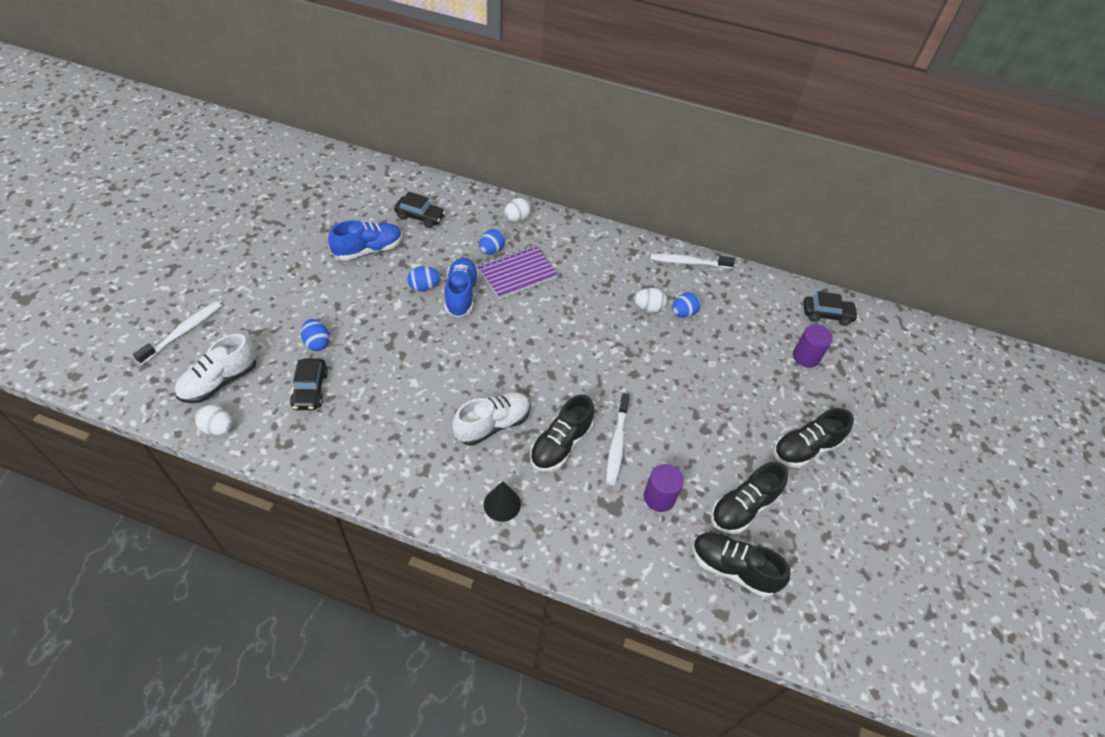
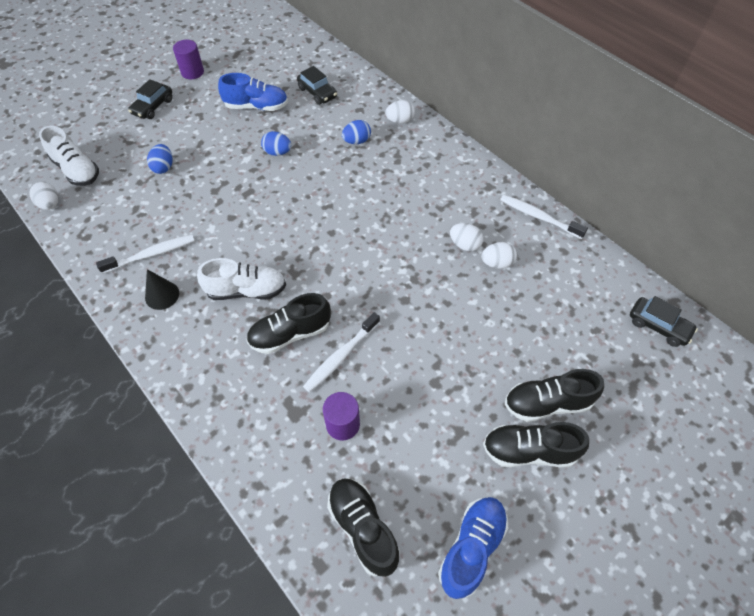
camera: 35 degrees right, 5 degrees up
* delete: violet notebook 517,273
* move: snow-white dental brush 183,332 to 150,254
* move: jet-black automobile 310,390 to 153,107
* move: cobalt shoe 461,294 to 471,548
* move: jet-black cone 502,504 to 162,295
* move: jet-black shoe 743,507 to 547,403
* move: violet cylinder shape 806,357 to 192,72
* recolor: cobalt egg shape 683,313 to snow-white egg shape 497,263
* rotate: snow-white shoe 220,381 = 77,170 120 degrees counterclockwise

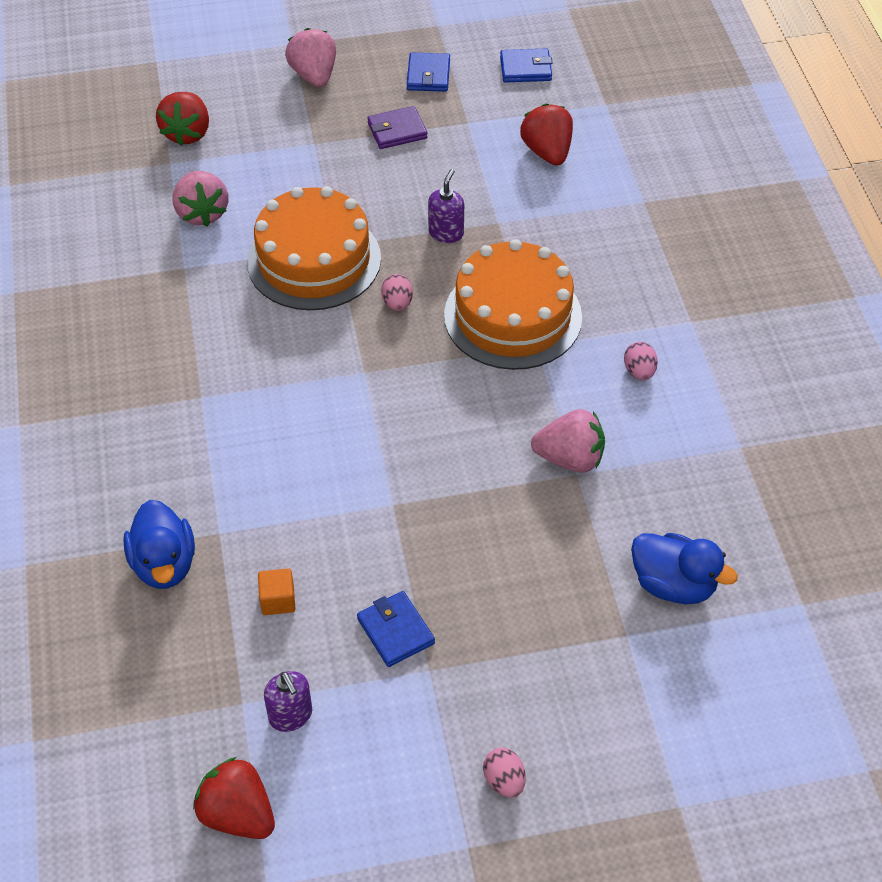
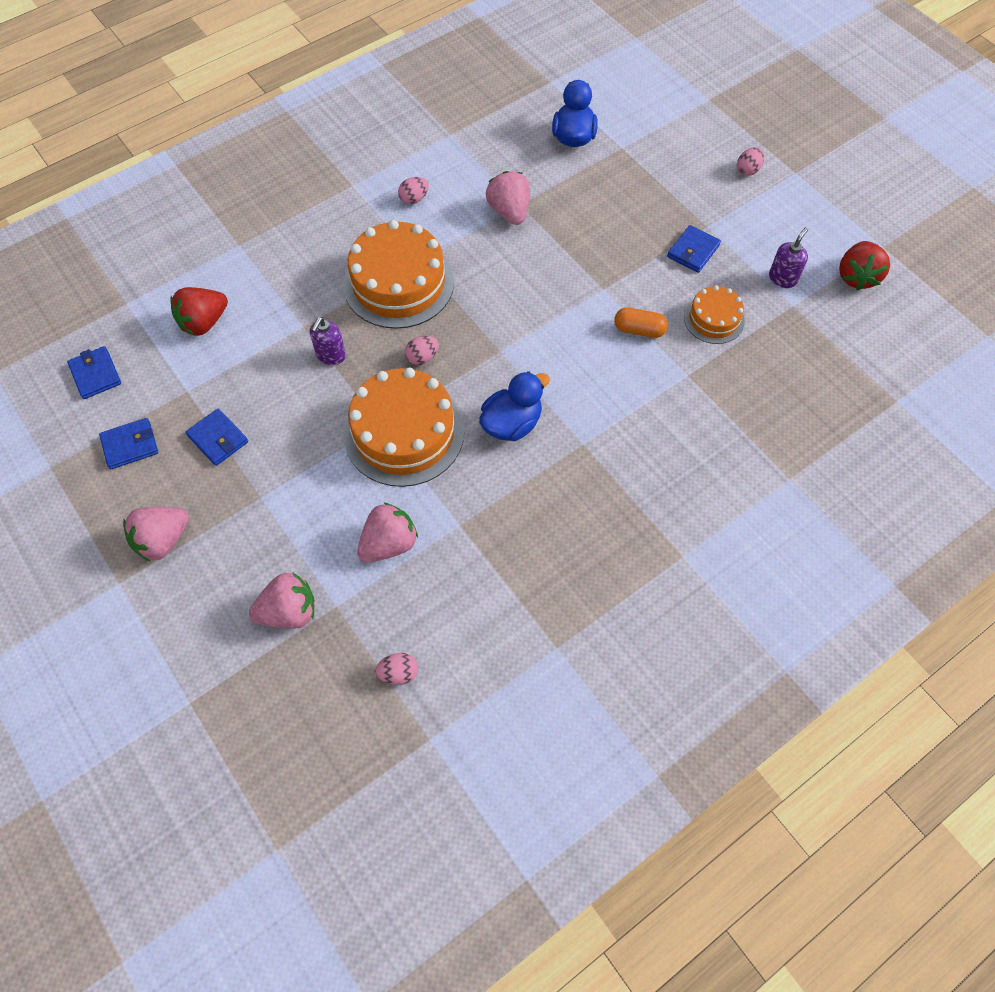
camera: 115 degrees left, 10 degrees up
* insert: rose-pink egg shape 398,673
* insert: orange-coloured pill 639,330
* move: cobalt toy duck 164,564 to 512,424
* replace: orange-coloured solid cube 278,600 to orange-coloured layer cake 714,319
* recolor: crimson strawberry 187,133 to rose-pink strawberry 289,612
* recolor: violet wallet 397,131 to cobalt wallet 218,439
* rotate: violet soap pump 446,233 = 331,355 60 degrees counterclockwise

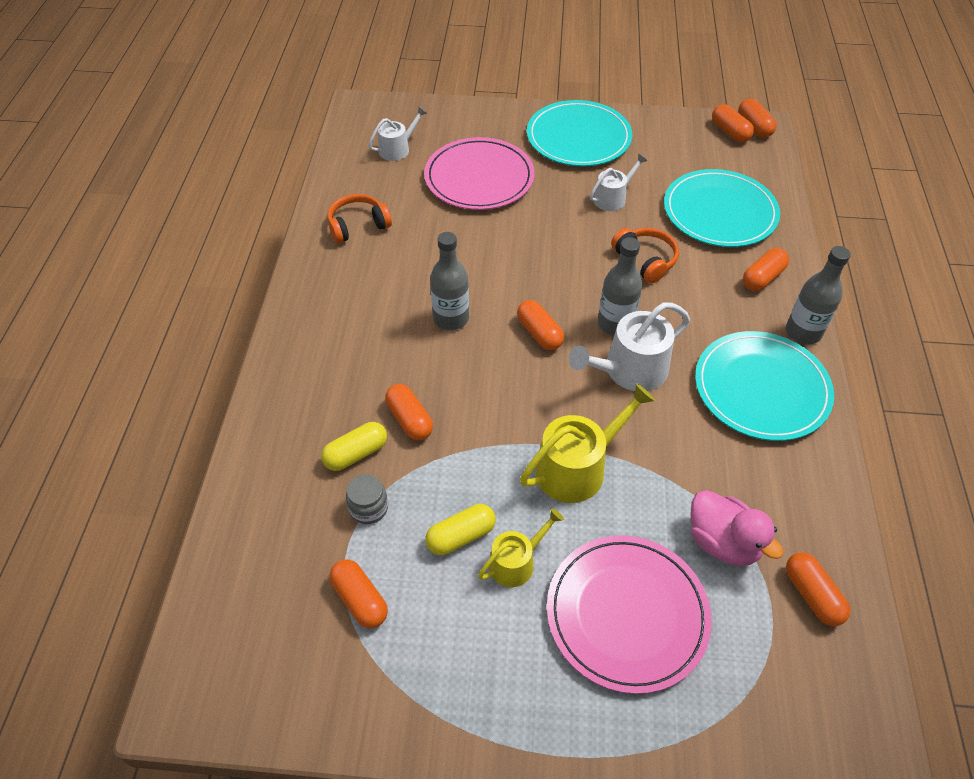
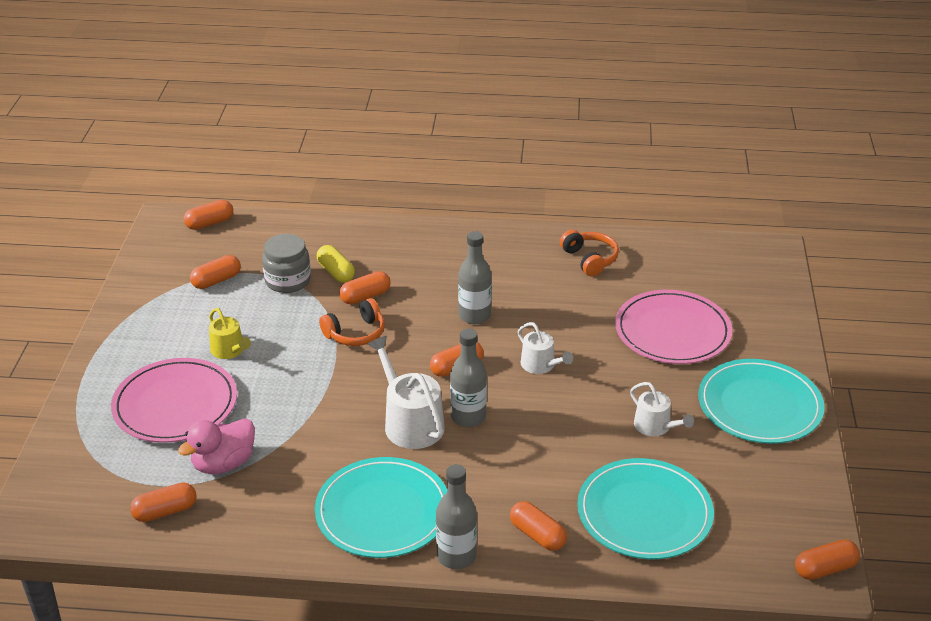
camera: 90 degrees right, 15 degrees down
* delete: yellow pill 461,536
* delete: yellow watering pot 577,467
* move: snow-white watering pot 397,149 to 541,365
* move: orange-coloured headset 645,260 to 355,333
* move: orange-coloured pill 730,132 to 209,223
* resize: grey jar 368,508 = 288,281 x1.58

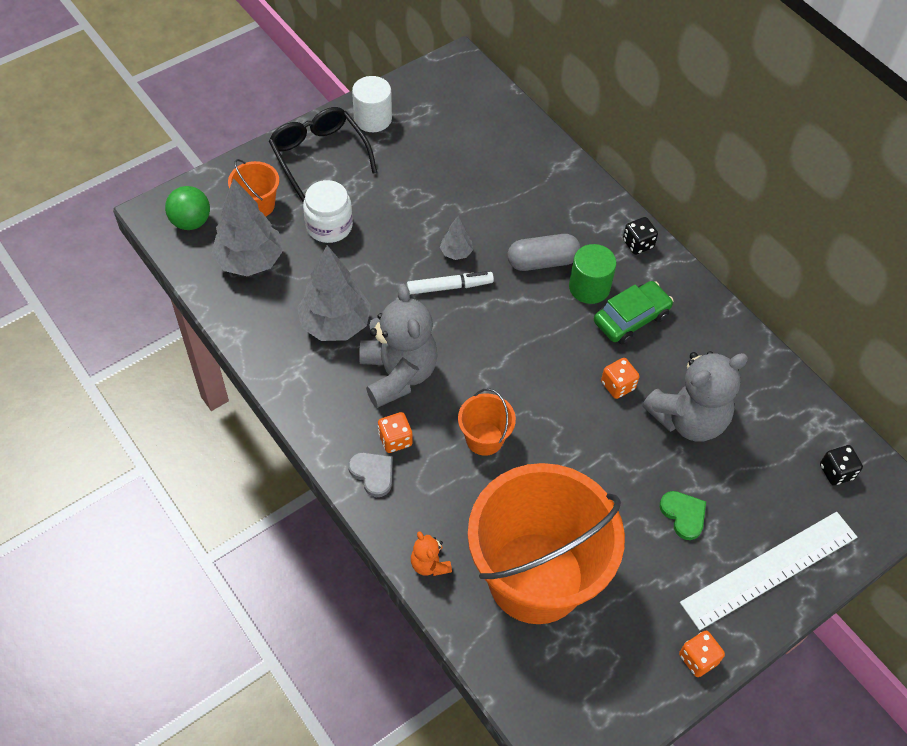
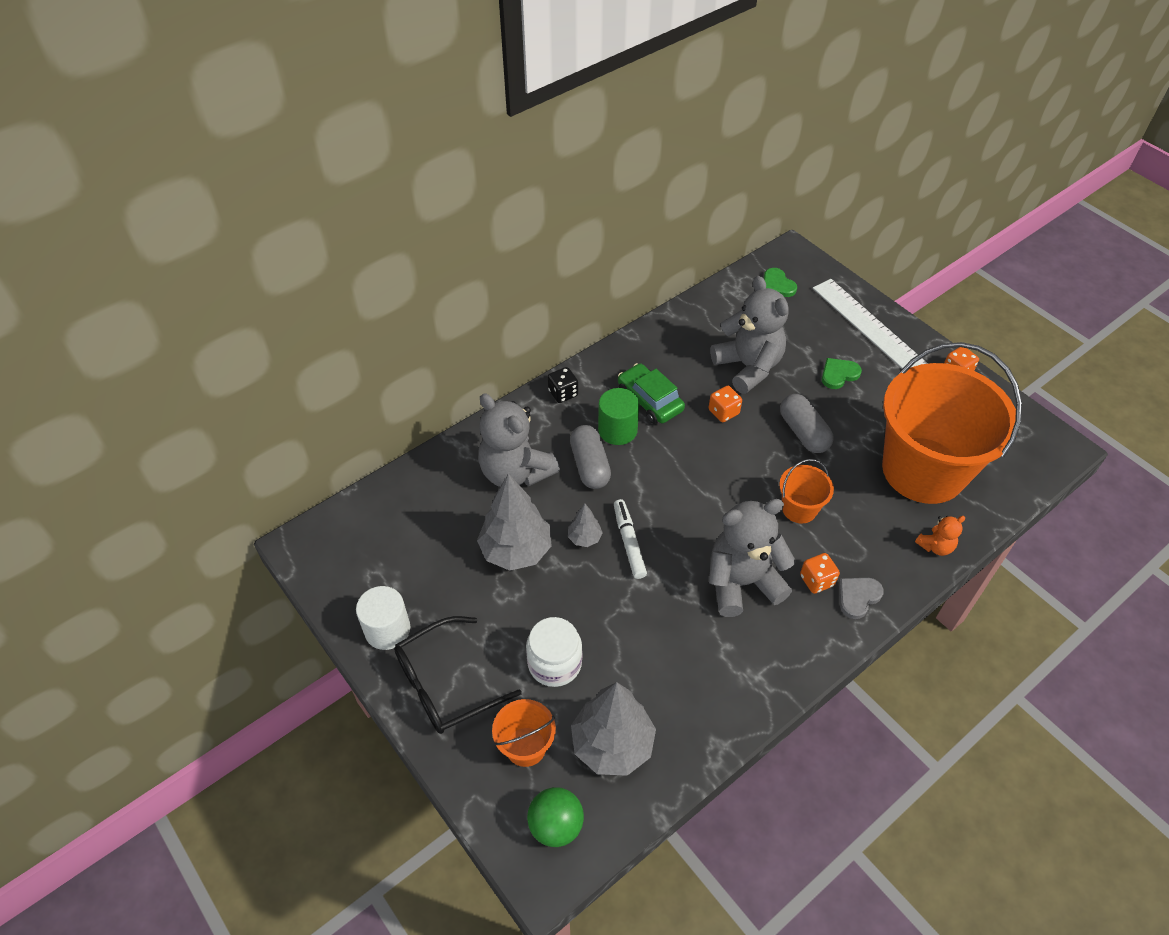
camera: 90 degrees left, 5 degrees down
* insert: grey teddy 515,472
* insert: grey pill 803,432
* move: grey fir tree 335,324 to 516,550
* replace: jet-black die 836,472 to emerald heart shape 777,285

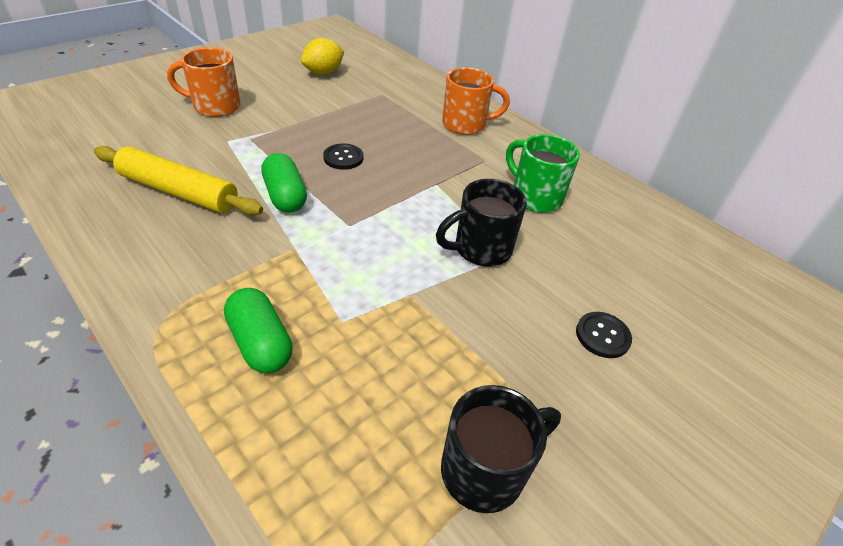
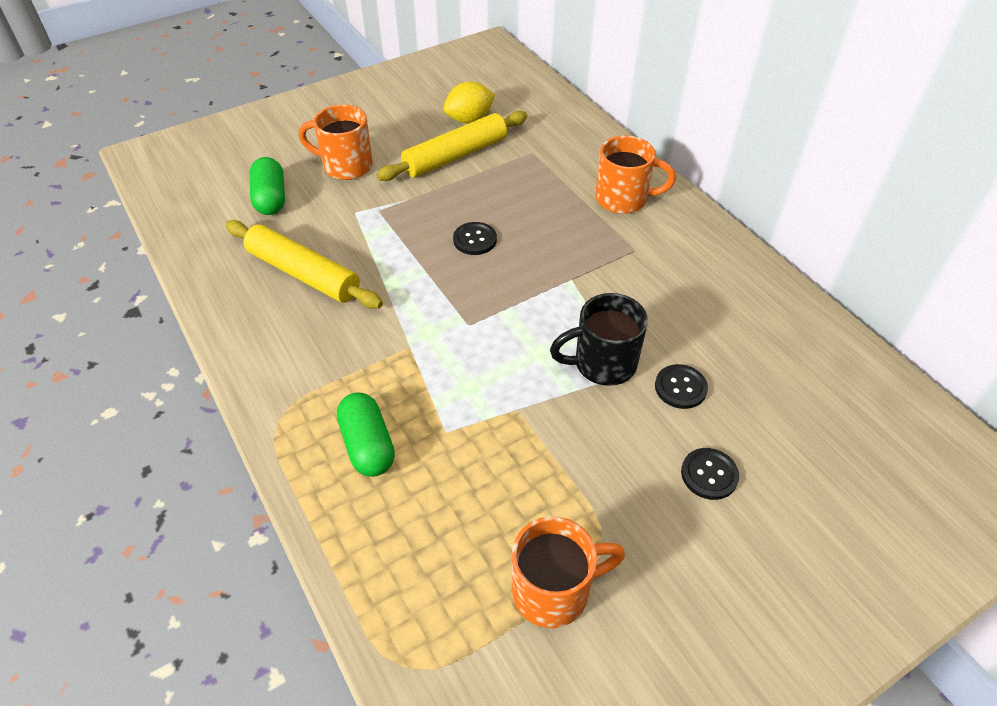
camera: 15 degrees right, 5 degrees up
* delete: emerald coffee mug 534,197
* insert: yellow pastry roller 455,156
* insert: jet-black shirt button 680,387
* move: emerald pill 285,196 to 270,198
* recolor: jet-black coffee mug 485,470 to orange-coloured coffee mug 553,590

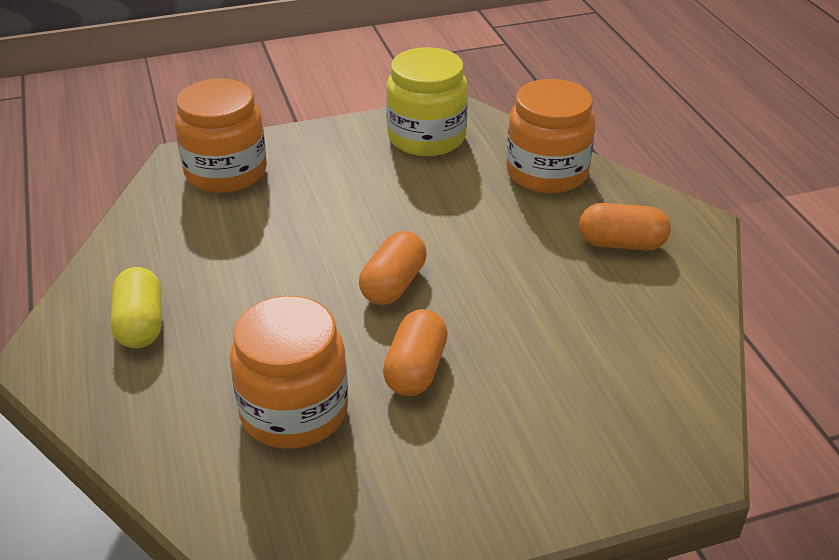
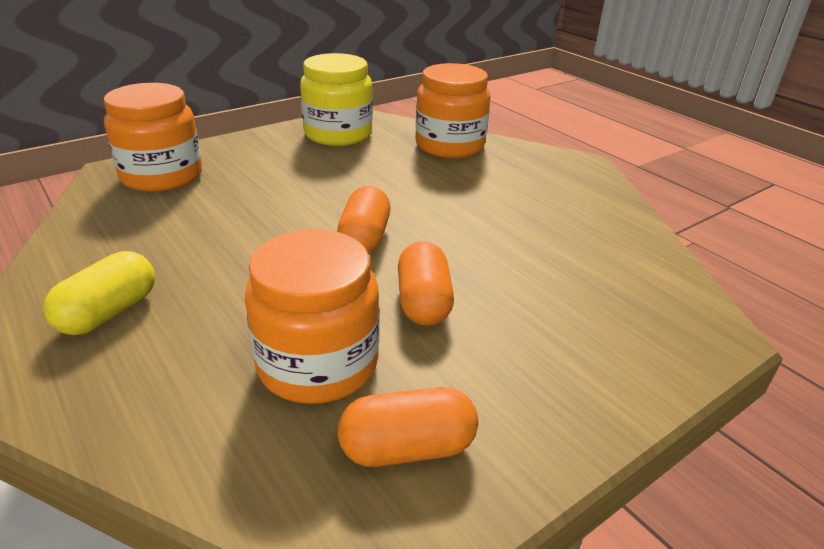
camera: 20 degrees left, 5 degrees down
* move: orange-coloured pill 621,244 to 407,448
* rotate: yellow pill 141,324 = 109,313 60 degrees clockwise

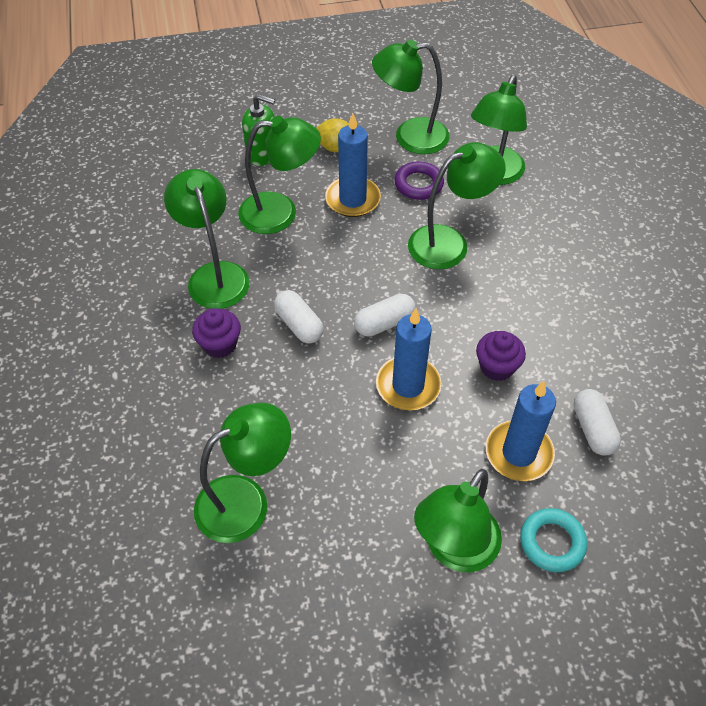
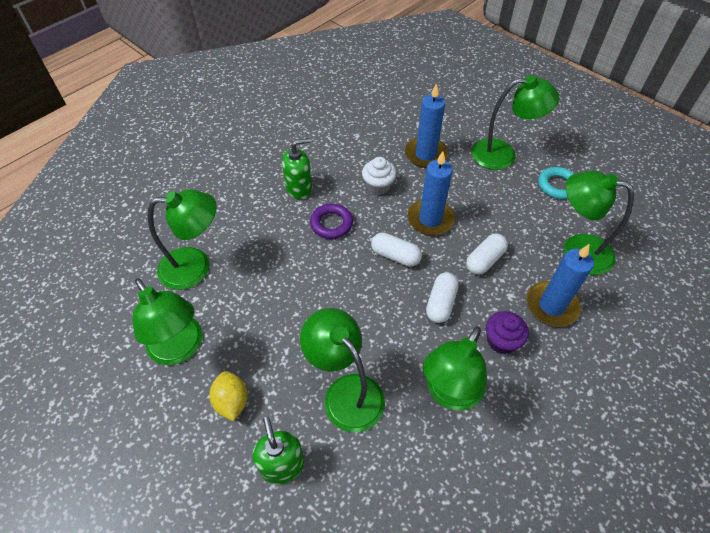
camera: 125 degrees left, 0 degrees up
* delete: emerald lamp 449,242
* insert: emerald soap pump 299,188
* move: cobalt wax candle 352,199 to 551,305
* move: violet ring 418,184 to 331,224
* move: teal ring 552,542 to 557,186
* move: snow-white pill 593,429 to 484,260
* recolor: violet cupcake 497,367 to snow-white cupcake 378,186

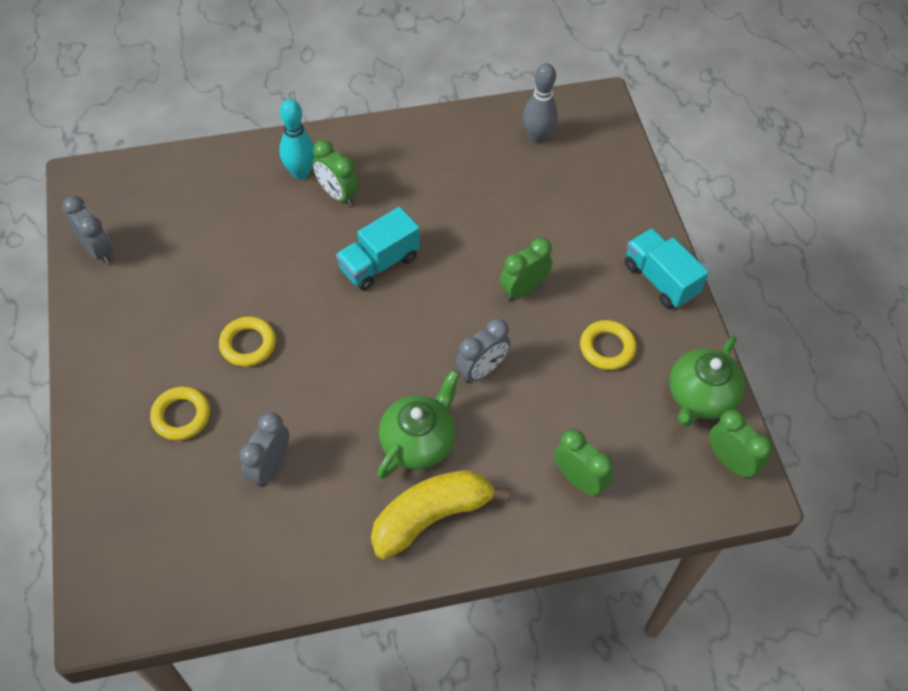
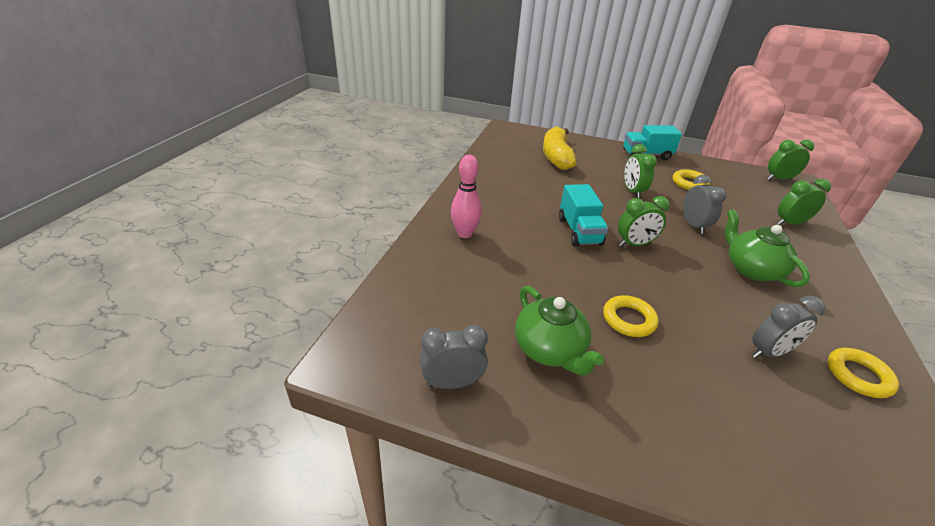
camera: 60 degrees left, 20 degrees down
* delete: grey bowling pin 537,137
* move: yellow ring 181,416 to 858,376
* move: emerald bedside clock 337,194 to 634,244
* move: yellow banana fruit 431,516 to 556,157
* move: emerald tea pot 700,397 to 550,349
* recolor: teal bowling pin 300,172 to rose-pink bowling pin 464,234
* rotate: grey bedside clock 270,466 = 769,352 75 degrees counterclockwise

